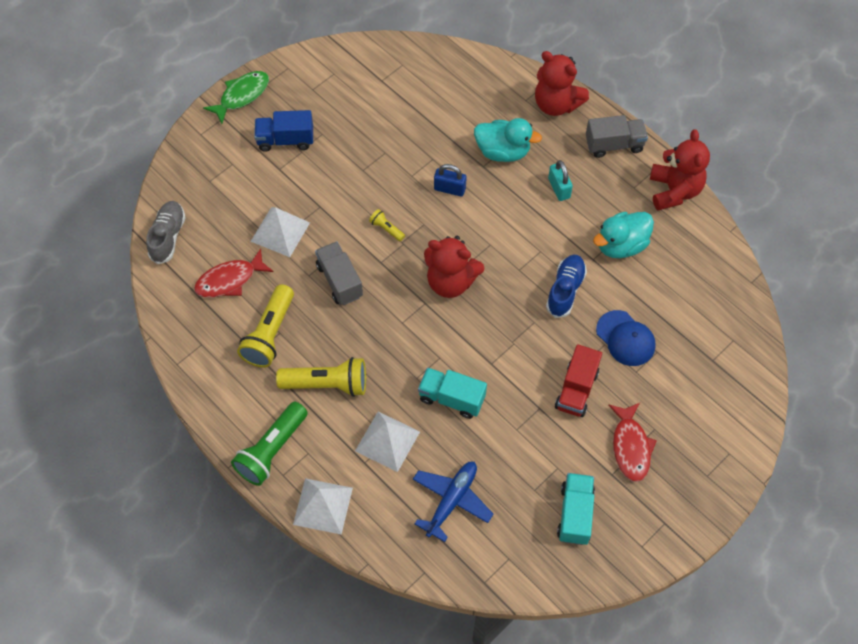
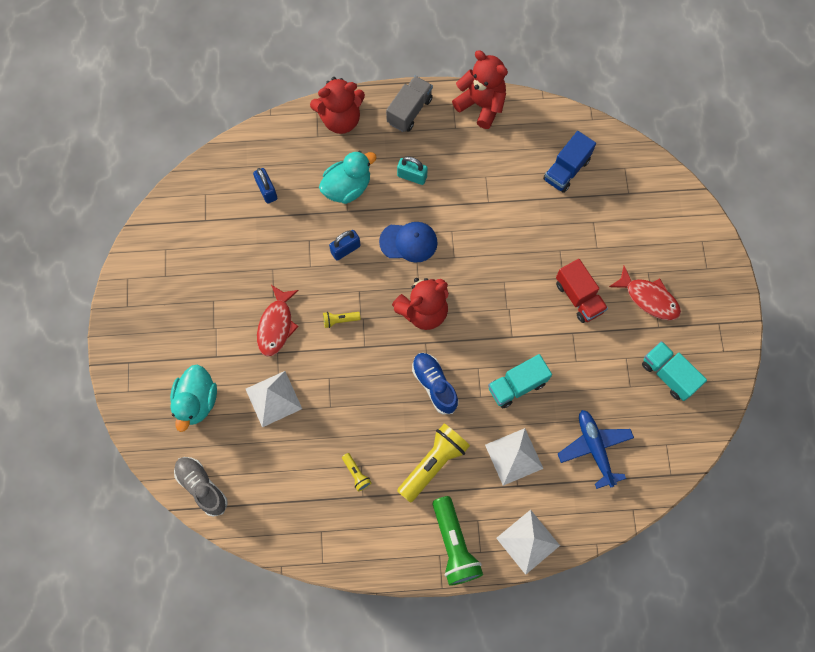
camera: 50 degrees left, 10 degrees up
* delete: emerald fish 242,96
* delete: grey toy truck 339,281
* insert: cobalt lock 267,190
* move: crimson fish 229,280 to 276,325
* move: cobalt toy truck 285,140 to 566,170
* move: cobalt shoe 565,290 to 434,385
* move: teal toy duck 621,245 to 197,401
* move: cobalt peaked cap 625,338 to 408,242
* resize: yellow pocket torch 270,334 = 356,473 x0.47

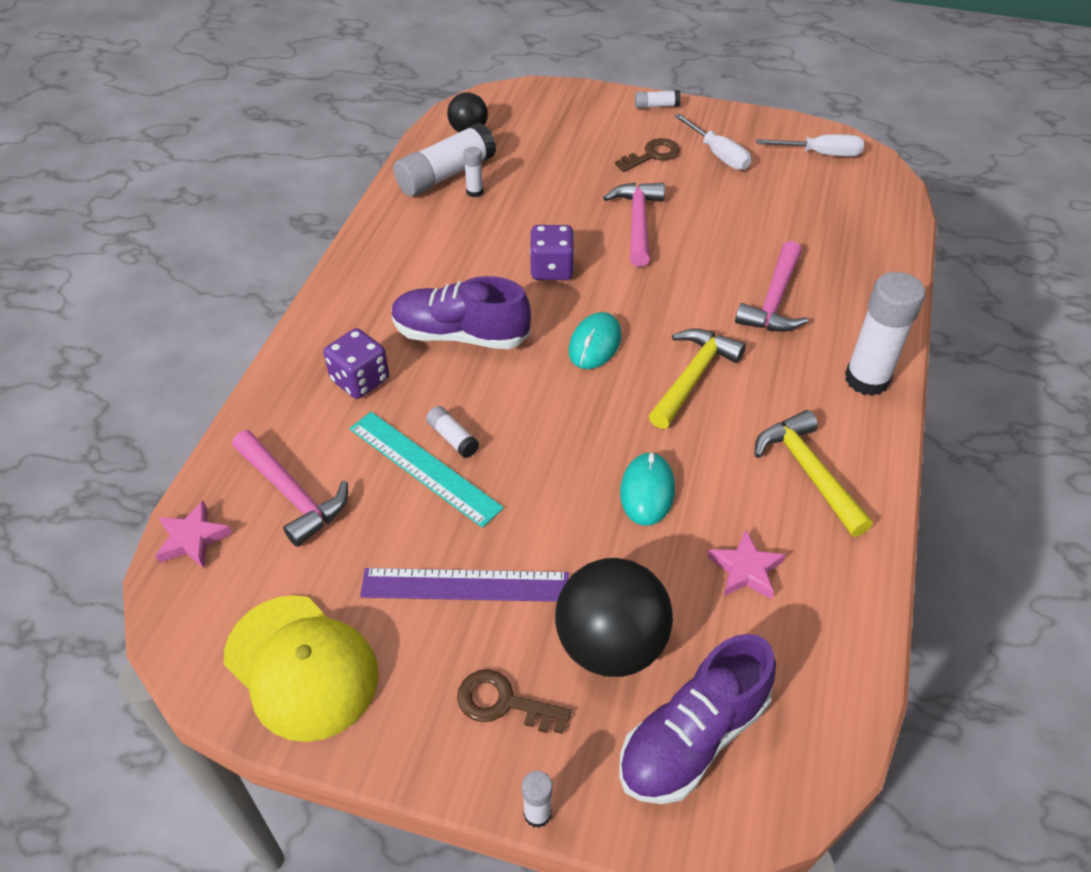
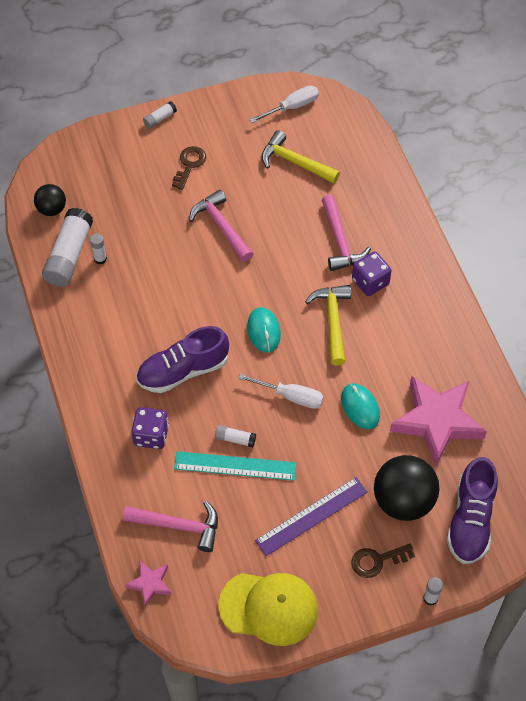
camera: 35 degrees left, 10 degrees up
* delete: snow-white stick of glue 866,379
* move: violet die 551,269 to 370,282
* move: snow-white screwdriver 718,155 to 291,396
* move: yellow carpenter's hammer 808,472 to 295,162
* resize: rose-pink star shape 745,569 = 437,421 x2.14

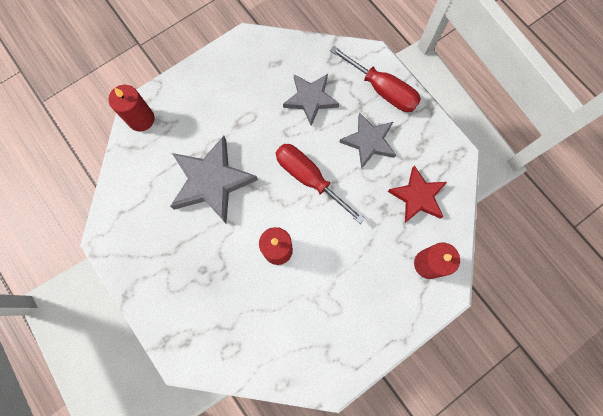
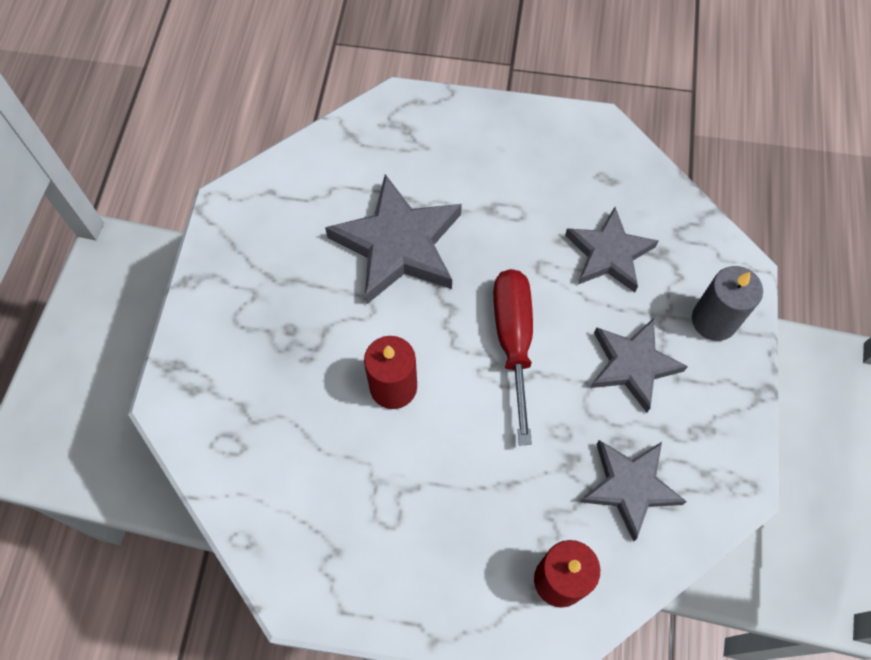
camera: 45 degrees right, 10 degrees down
* delete: crimson wax candle 141,119
* replace: crimson screwdriver 382,90 to grey wax candle 714,320
* recolor: crimson star shape 417,197 to grey star shape 629,487

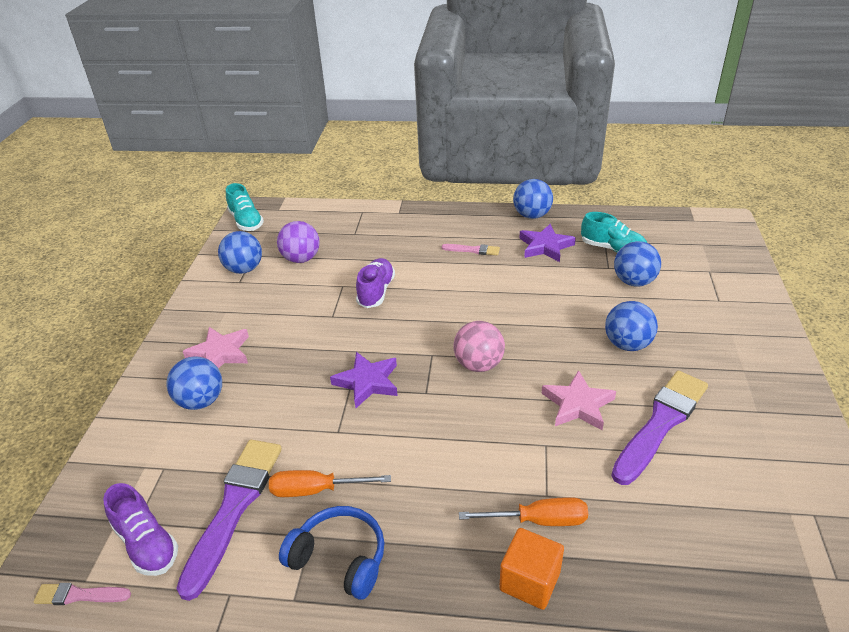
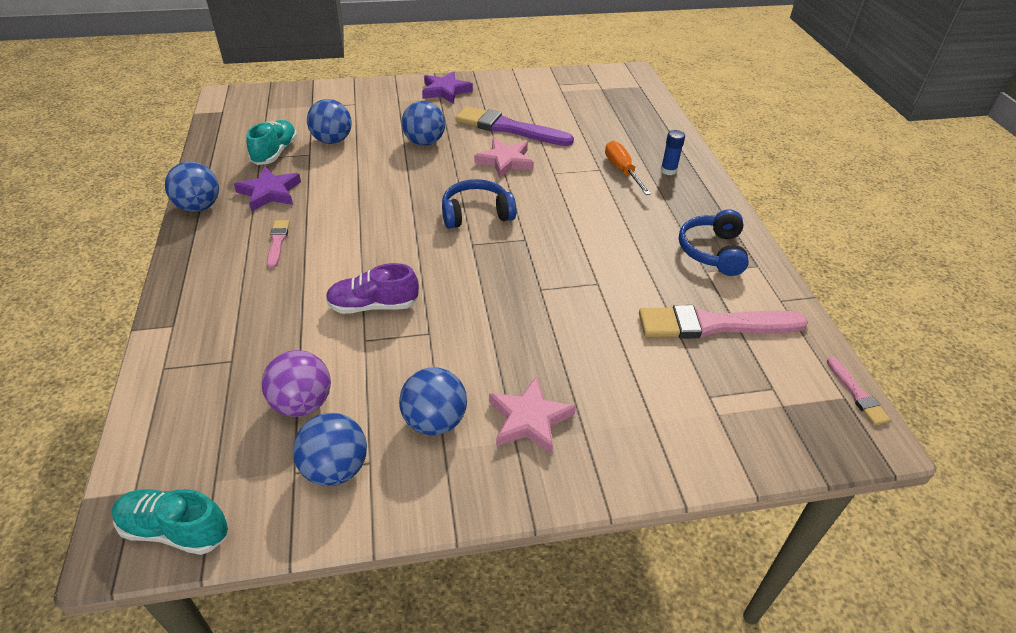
camera: 110 degrees left, 5 degrees up
* delete: violet shoe 146,544
* delete: orange-coloured screwdriver 316,490
* move: cobalt ball 201,401 to 435,421
* move: violet star shape 367,382 to 445,91
* replace: rose-pink ball 478,364 to cobalt headset 476,214
* replace: orange-coloured solid cube 530,581 to cobalt stick of glue 668,170
* recolor: violet brush 234,507 to rose-pink brush 714,325
* rotate: teal shoe 246,221 = 175,530 120 degrees counterclockwise

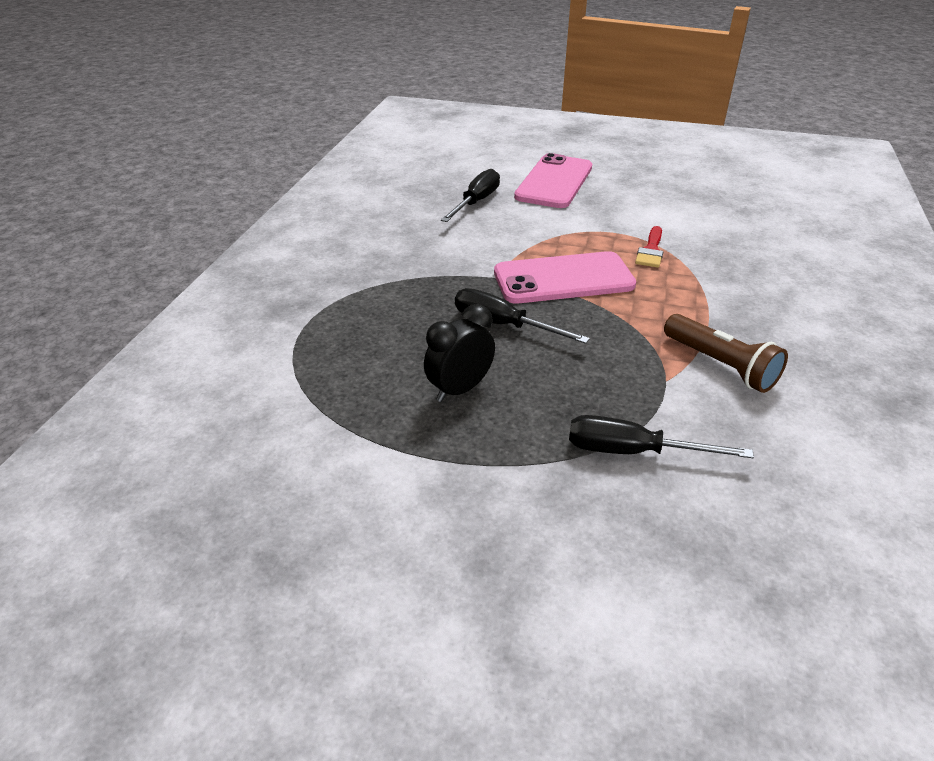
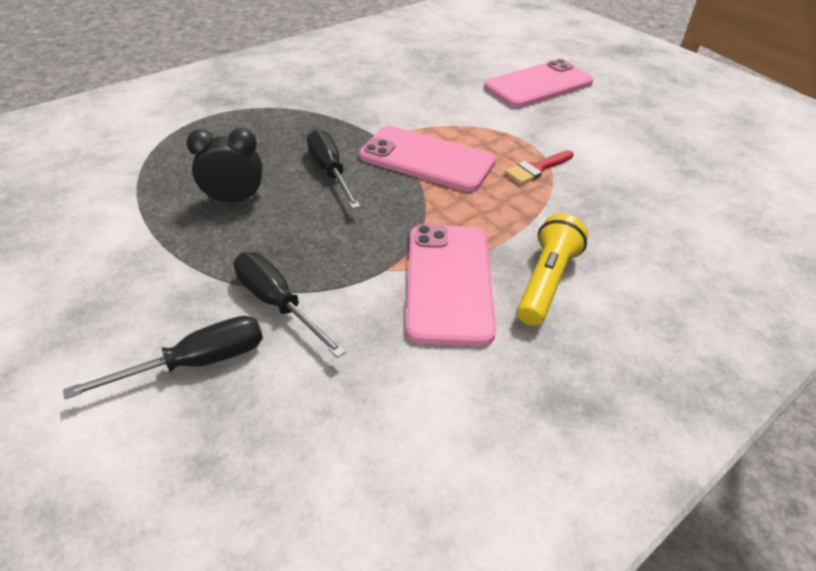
camera: 35 degrees right, 5 degrees up
* insert: yellow pocket torch 546,282
* move: jet-black screwdriver 476,202 to 196,363
* replace: russet pocket torch 720,365 to rose-pink phone 448,282

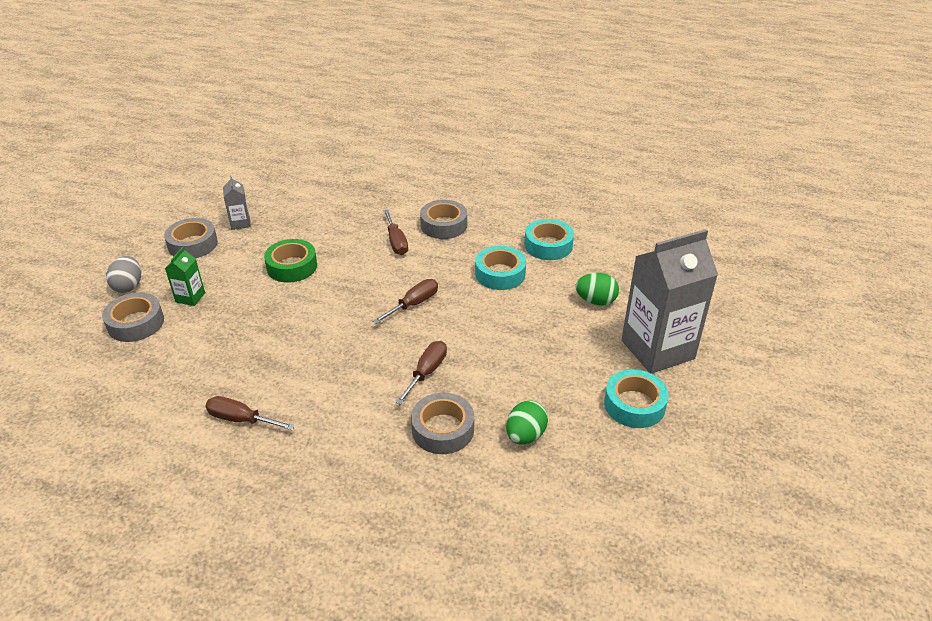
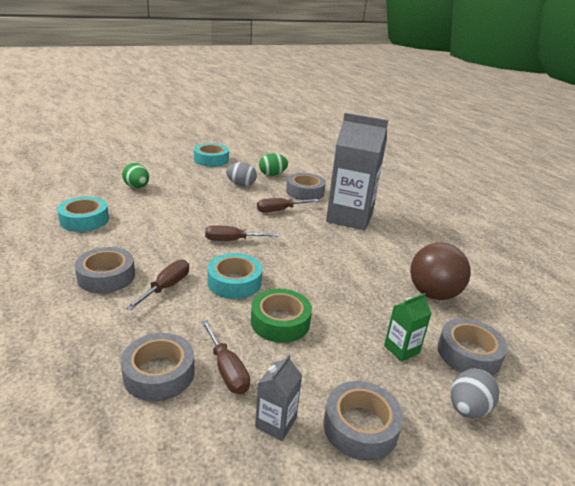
camera: 140 degrees left, 10 degrees down
* insert: grey sticky tape 159,373
* insert: grey egg shape 241,184
* insert: russet ball 433,294
* move: russet screwdriver 241,419 to 227,370
* move: teal sticky tape 500,274 to 234,282
* move: grey milk carton 657,349 to 349,217

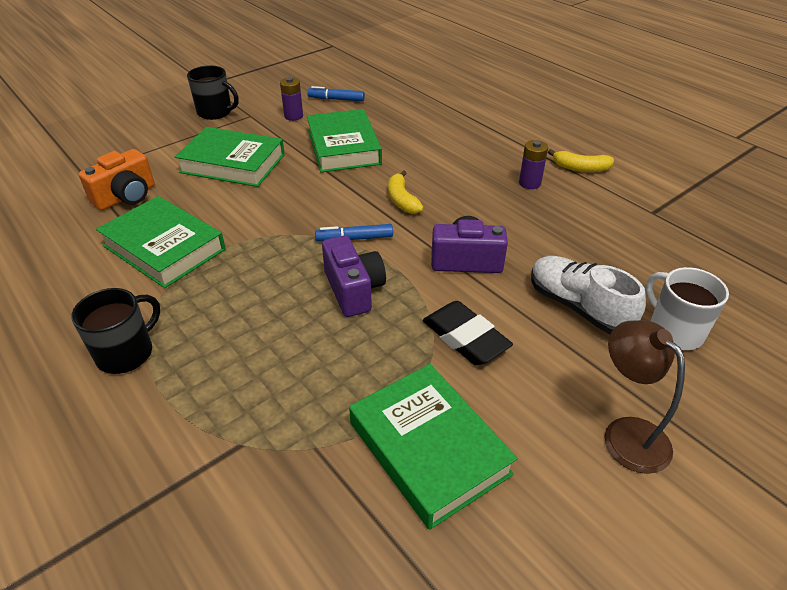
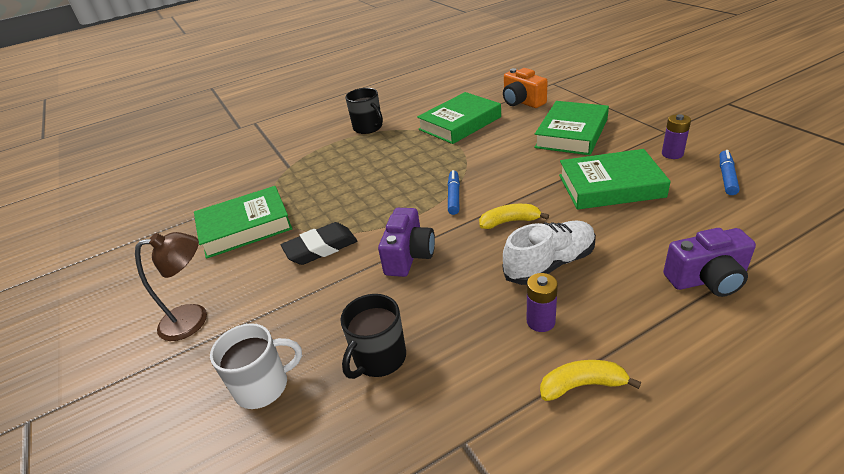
camera: 105 degrees right, 5 degrees down
* move: jet-black coffee mug 215,112 to 379,358
* move: violet compact camera 354,290 to 707,279
* move: snow-white shoe 578,307 to 549,264
* rotate: yellow banana fruit 580,168 = 582,385 60 degrees clockwise

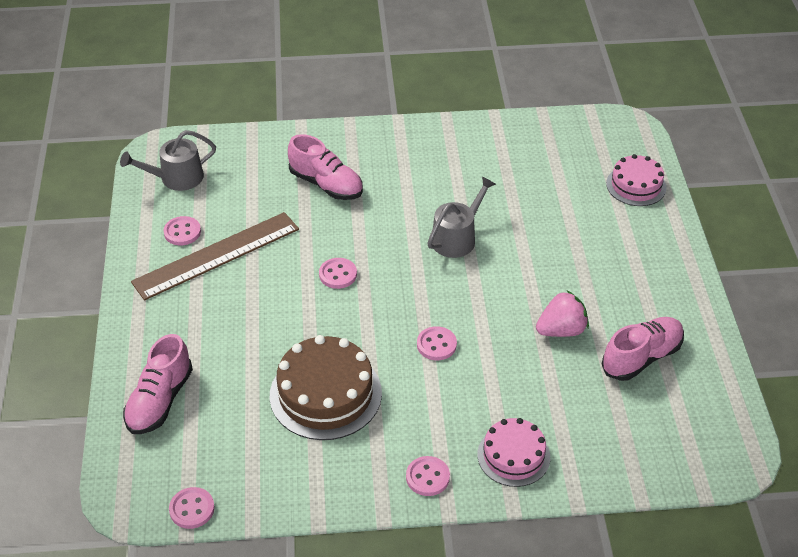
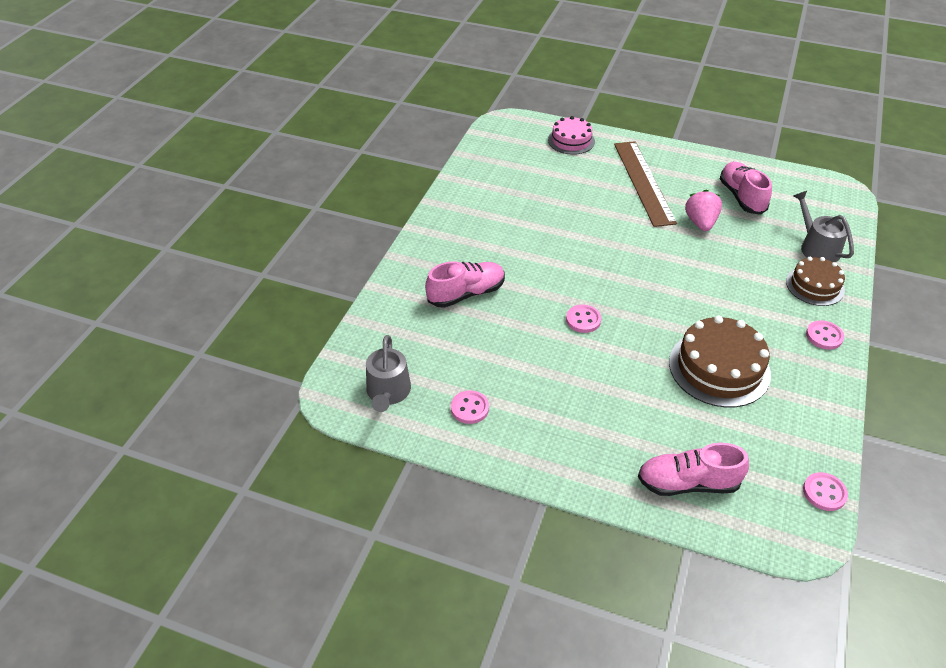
camera: 65 degrees left, 0 degrees up
* delete: rose-pink shirt button 436,345
* move: russet measuring stick 216,255 to 643,182
* move: grey watering pot 457,238 to 816,247
* recolor: rose-pink layer cake 513,456 to russet layer cake 815,286
* rotate: rose-pink shoe 160,401 = 688,483 135 degrees clockwise

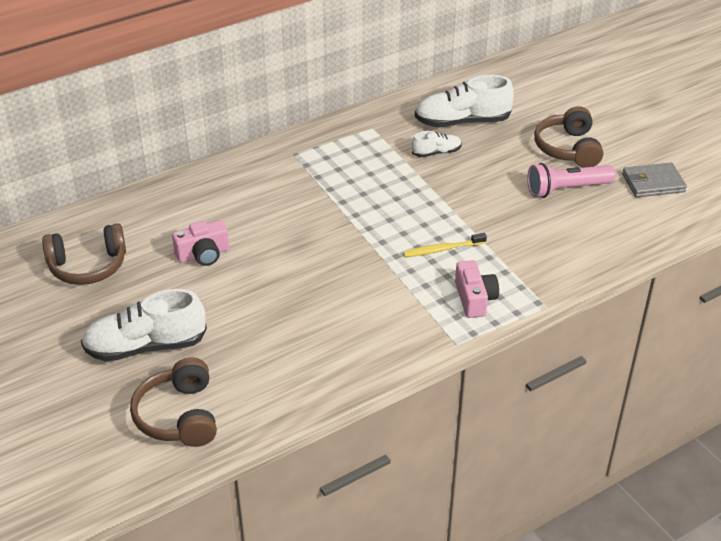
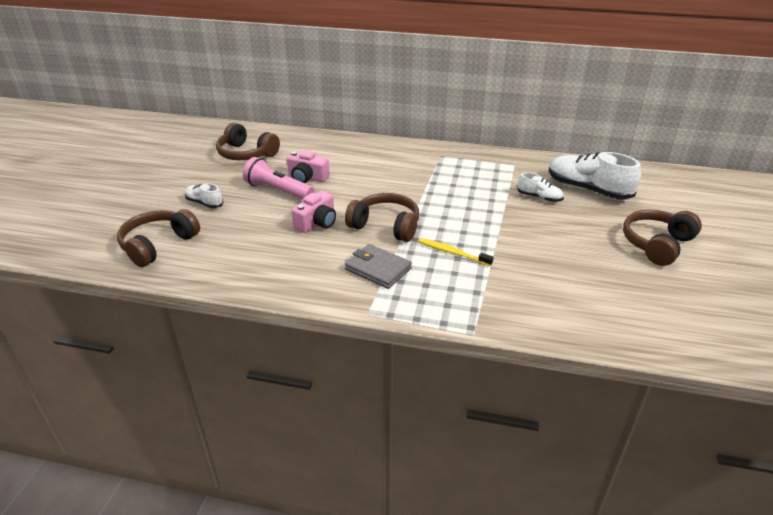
camera: 45 degrees right, 5 degrees down
* insert: russet headset 386,226
* move: rose-pink compact camera 474,299 to 317,222
* move: rose-pink pocket torch 566,189 to 278,191
* move: grey wallet 653,183 to 378,269
* resize: snow-white shoe 145,346 = 204,203 x0.52

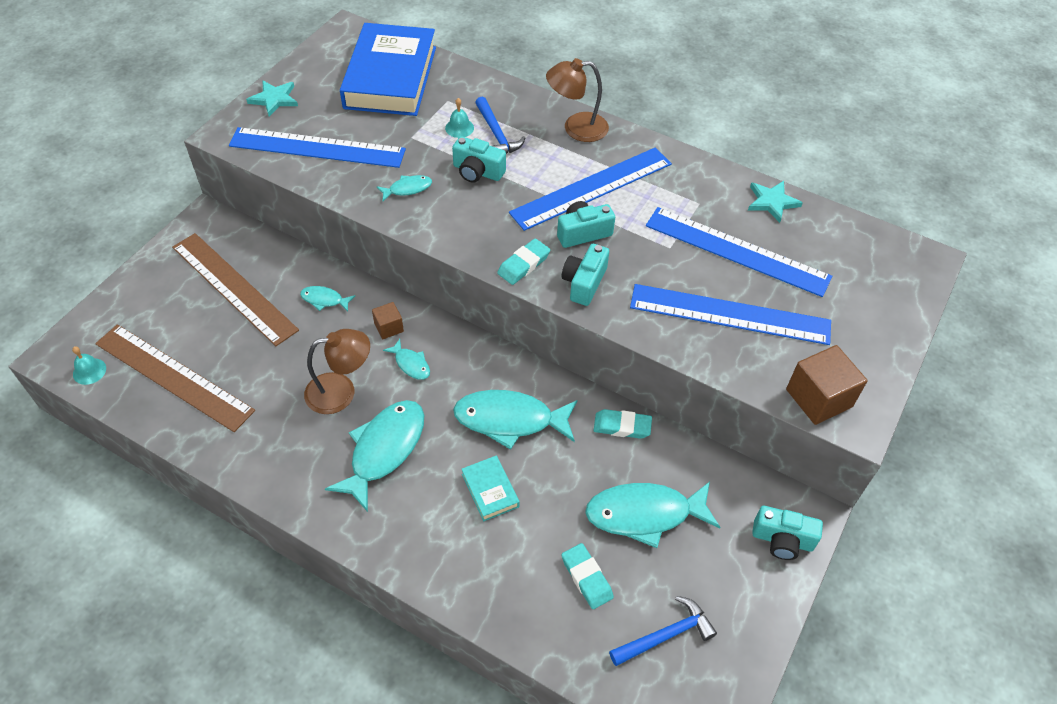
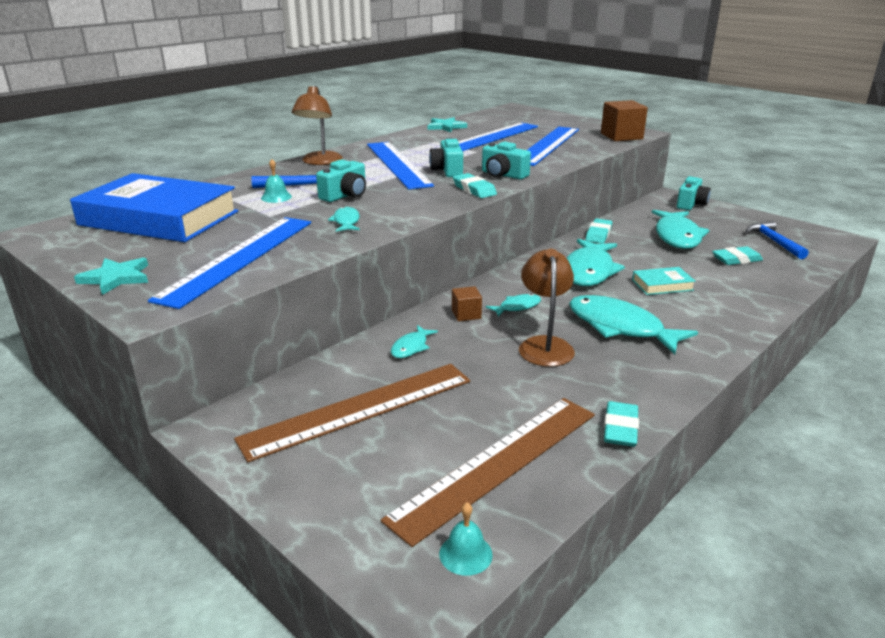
camera: 75 degrees left, 25 degrees down
* insert: teal eraser 620,428

